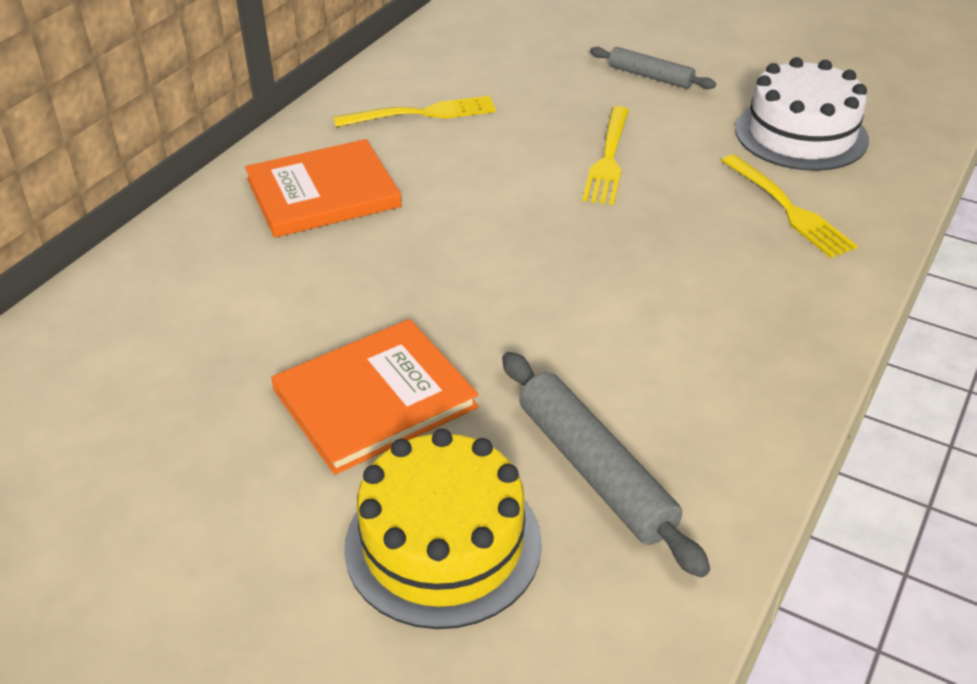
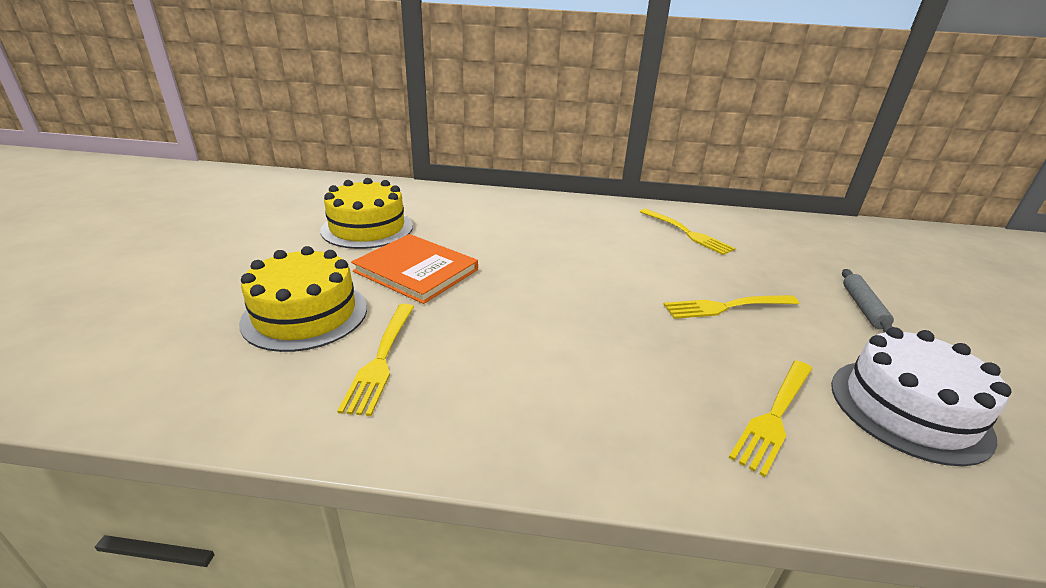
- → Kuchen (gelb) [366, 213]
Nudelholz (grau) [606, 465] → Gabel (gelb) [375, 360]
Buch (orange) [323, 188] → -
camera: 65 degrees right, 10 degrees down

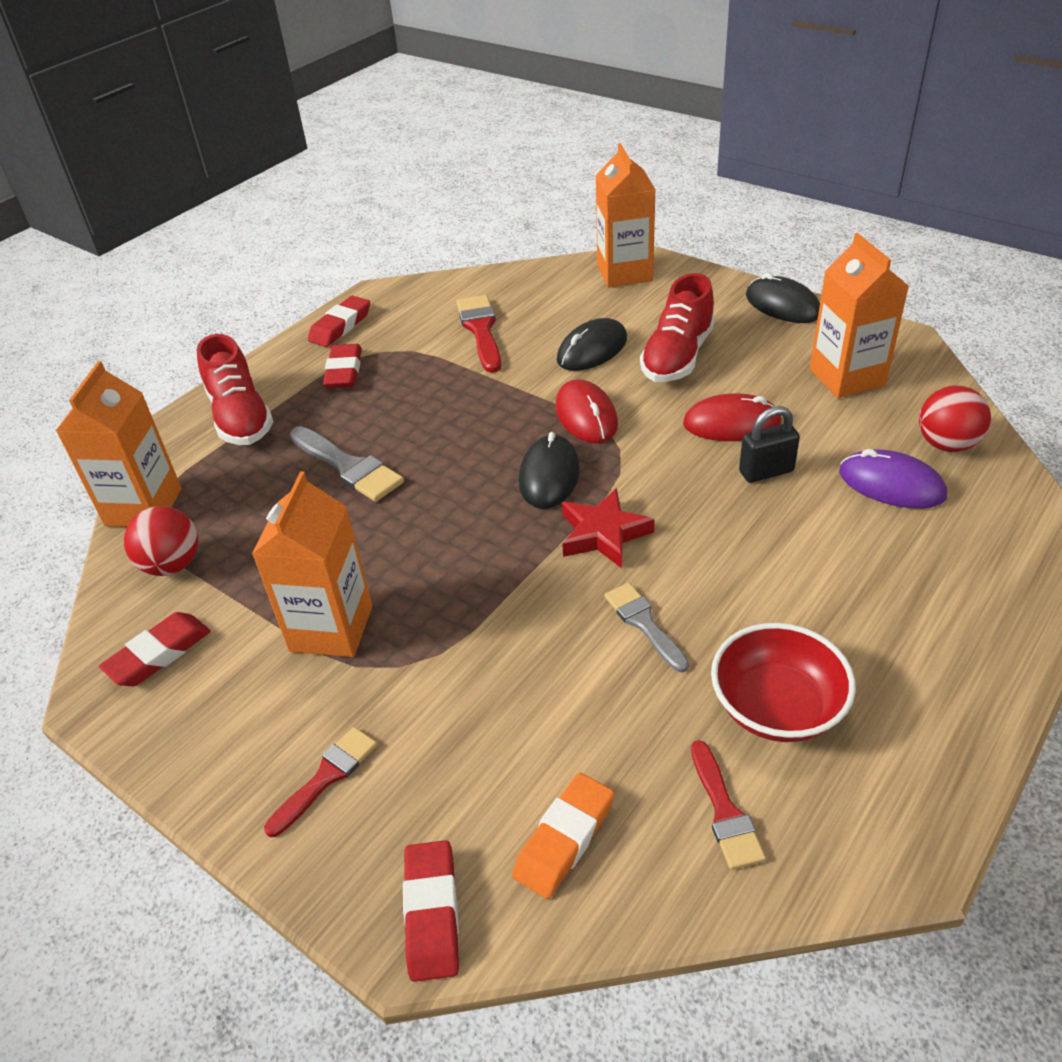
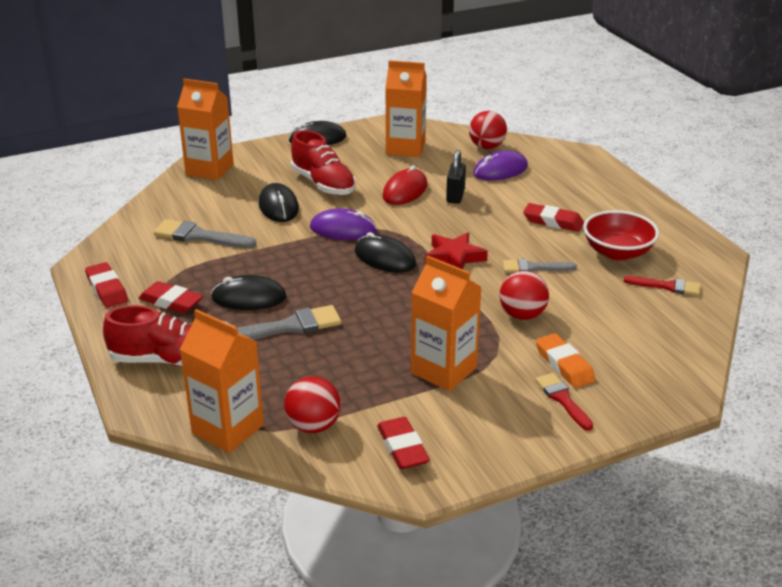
Pinsel (rot) [479, 334] → Pinsel (grau) [204, 233]
- → Computermaus (schwarz) [249, 292]
Computermaus (rot) [586, 411] → Computermaus (lila) [343, 224]
- → Ball (rot) [524, 295]
Radiergummi (rot) [431, 911] → Radiergummi (rot) [553, 217], moved
Radiergummi (orange) [563, 836] → Radiergummi (orange) [566, 360], moved
camera: 65 degrees left, 10 degrees down

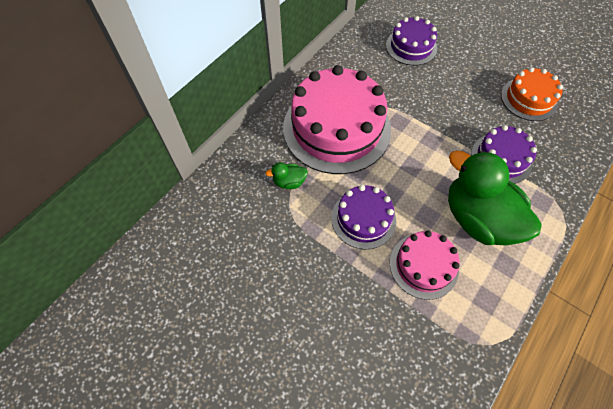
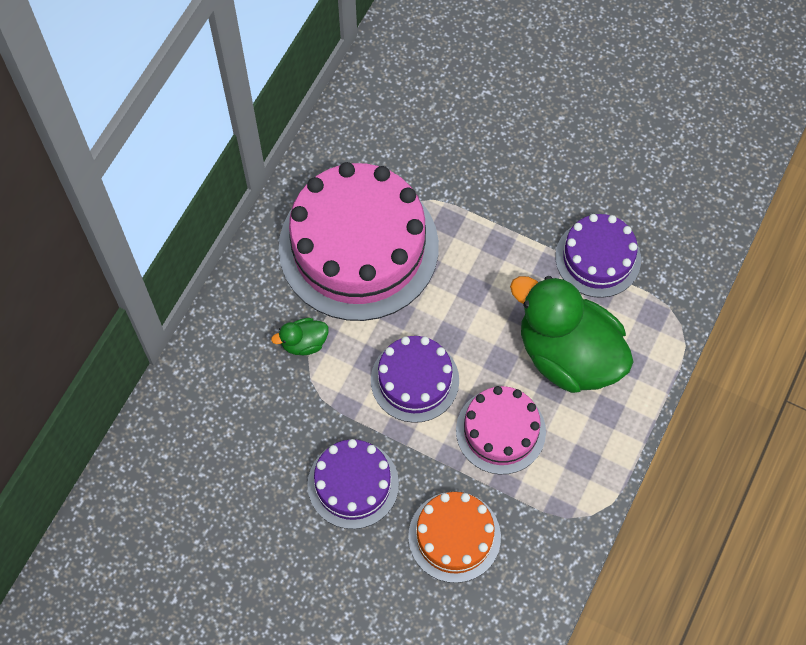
Kuchen (lila) [411, 41] → Kuchen (lila) [353, 484], moved
Kuchen (orange) [532, 94] → Kuchen (orange) [454, 537], moved
camera: 10 degrees left, 5 degrees up

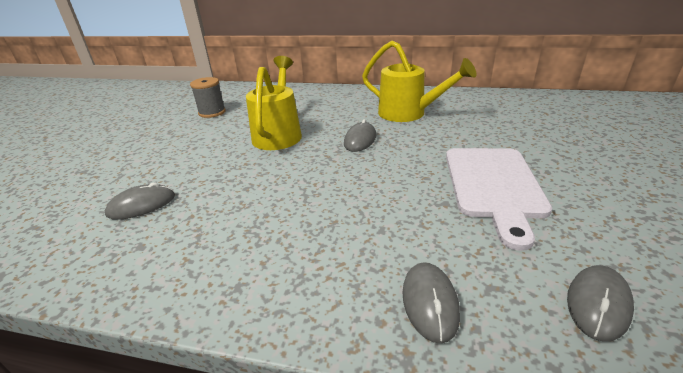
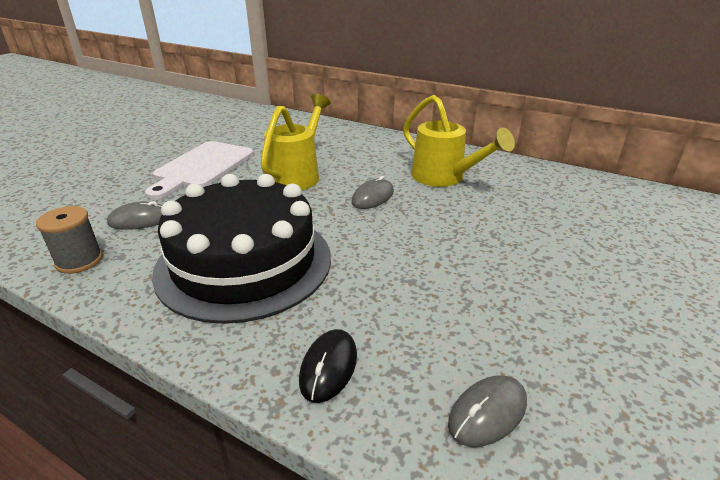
Garnrolle (grau) [208, 97] → Garnrolle (grau) [69, 240], moved
Schneidebrett (weiß) [499, 199] → Schneidebrett (weiß) [199, 170], moved
- → Kuchen (schwarz) [241, 249]
Computermaus (grau) [431, 303] → Computermaus (schwarz) [328, 366]
camera: 15 degrees right, 0 degrees up

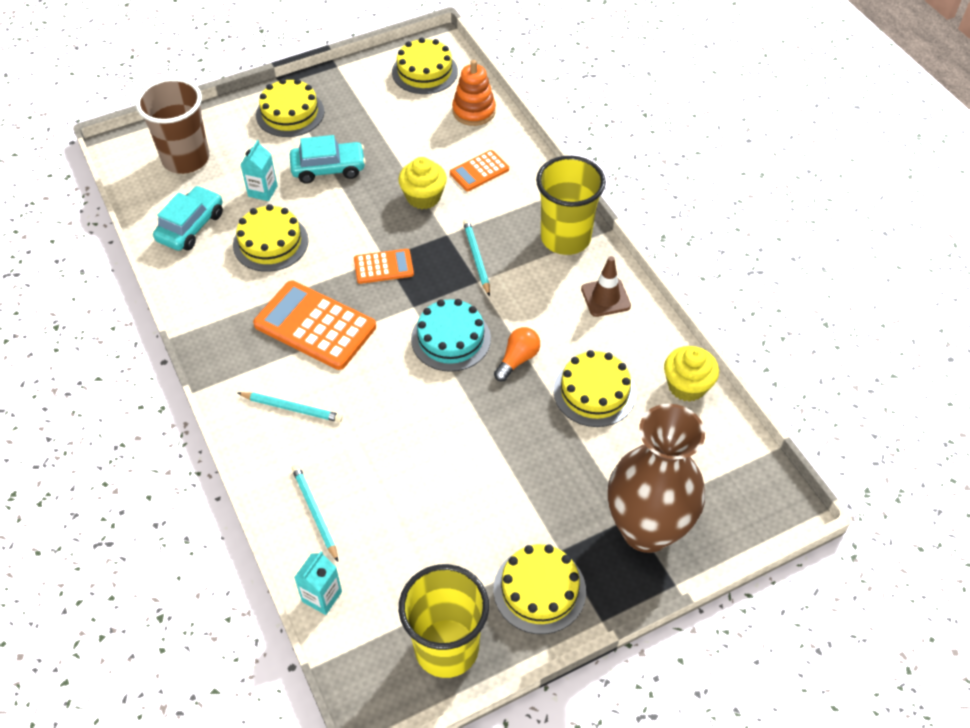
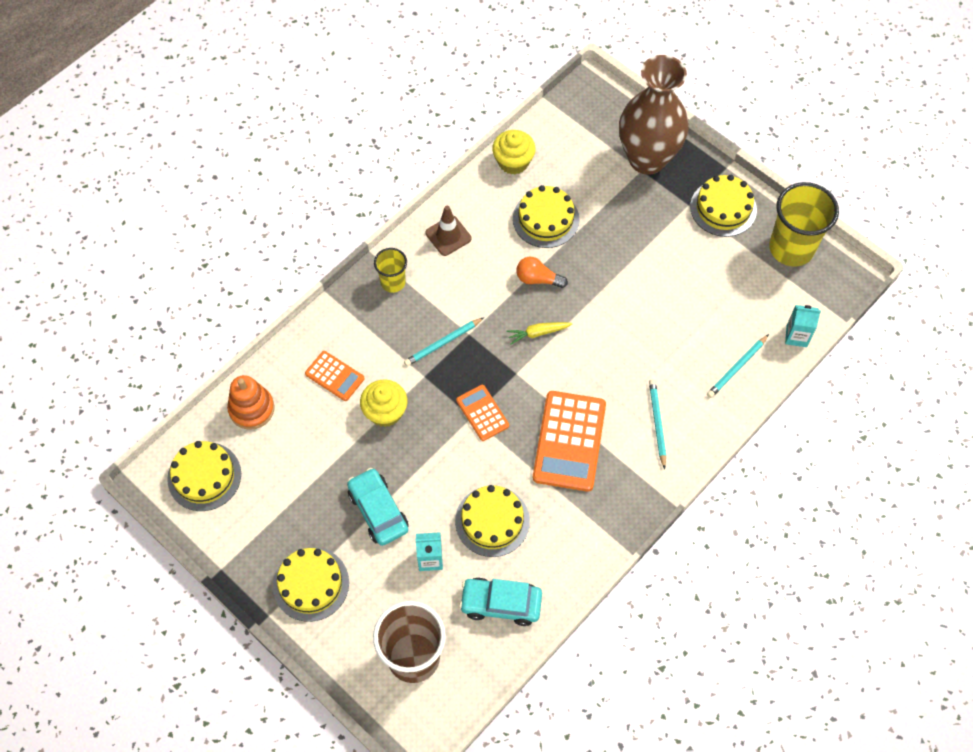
Becher (gelb) [571, 205] → Becher (gelb) [390, 270], x0.54
Kuchen (türkis) [451, 335] → Karotte (gelb) [539, 333]
camera: 110 degrees left, 10 degrees up

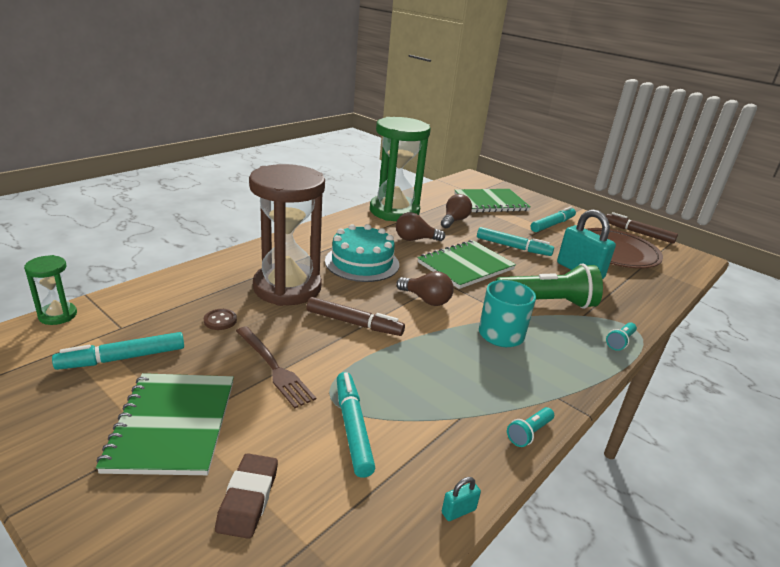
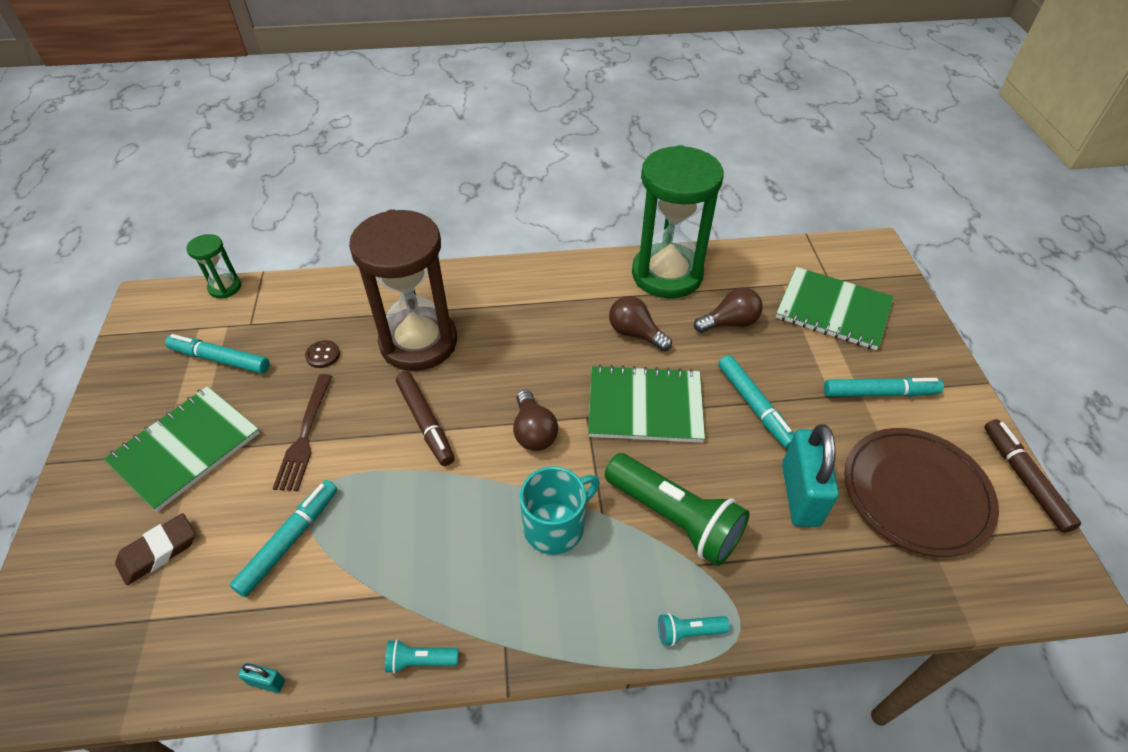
Kuchen (türkis) [362, 253] → -
camera: 45 degrees right, 20 degrees up

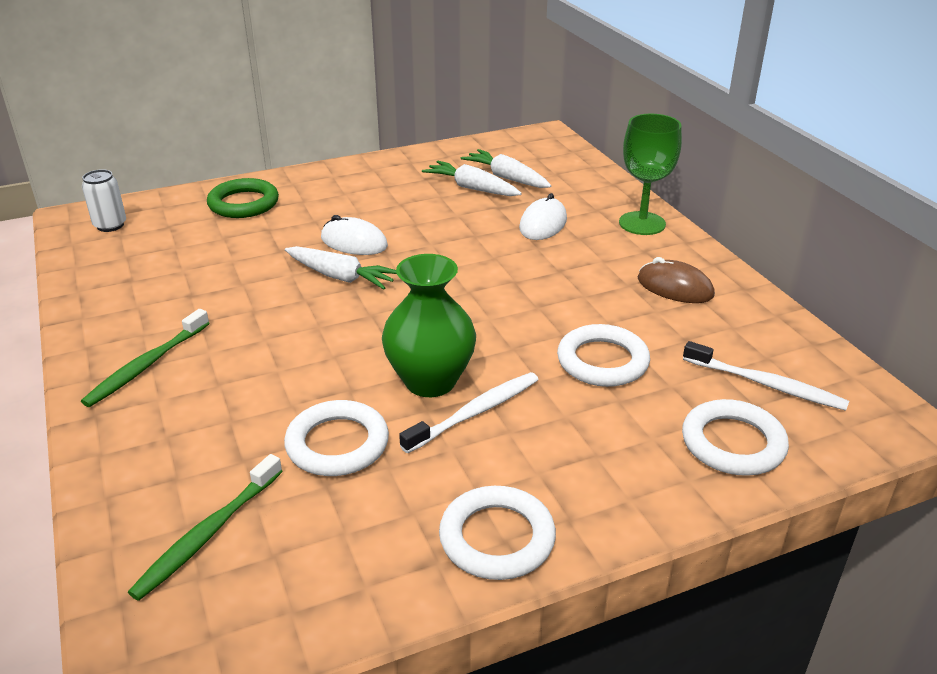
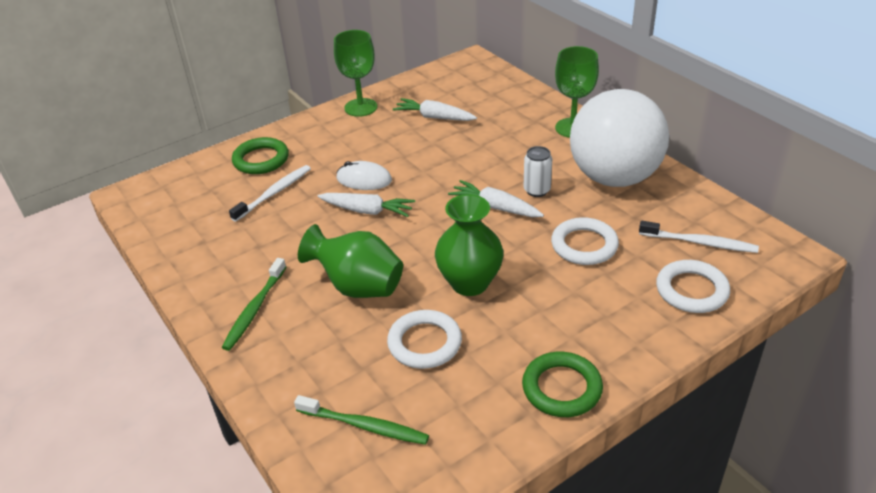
Zahnbürste (weiß) [469, 412] → Zahnbürste (weiß) [270, 193], moved
Zahnbürste (grün) [205, 527] → Zahnbürste (grün) [361, 420], 90 degrees counterclockwise
- → Vase (grün) [350, 261]
- → Kelch (grün) [355, 73]
Karotte (weiß) [505, 168] → Karotte (weiß) [496, 198], moved
Ring (weiß) [497, 533] → Ring (grün) [562, 384]
Dose (weiß) [104, 200] → Dose (weiß) [538, 171], moved
Computermaus (braun) [676, 280] → Ball (weiß) [619, 138]
Computermaus (weiß) [543, 216] → -
camera: 10 degrees left, 5 degrees up

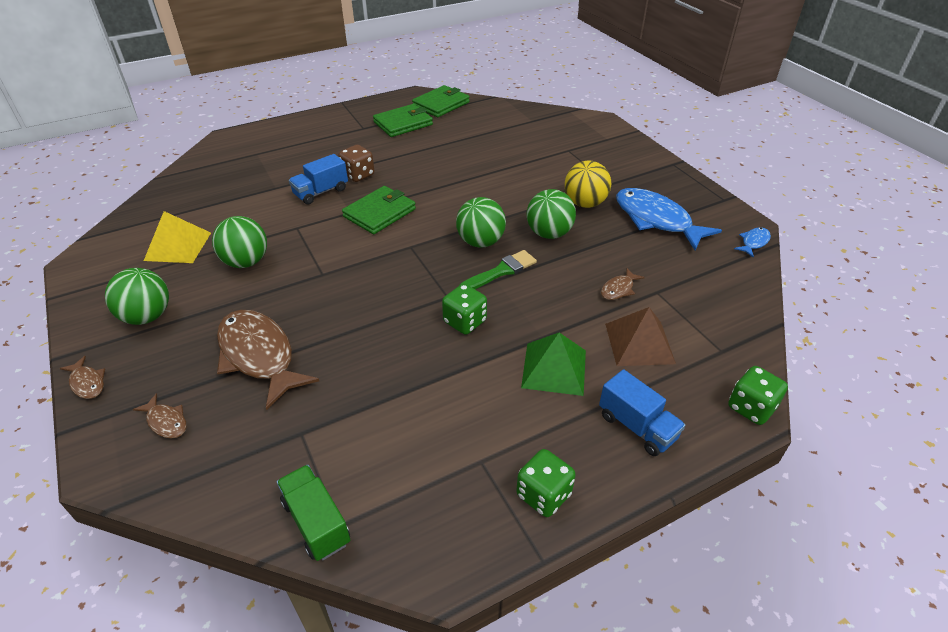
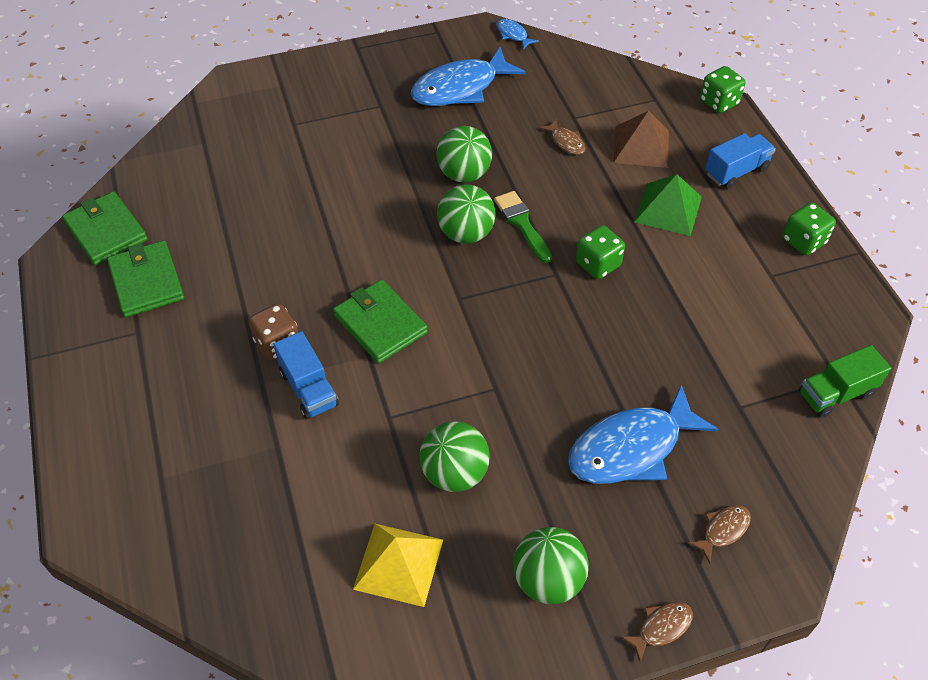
Fisch (braun) [268, 360] → Fisch (blau) [643, 434]
Ball (gelb) [588, 184] → -
camera: 80 degrees left, 10 degrees up

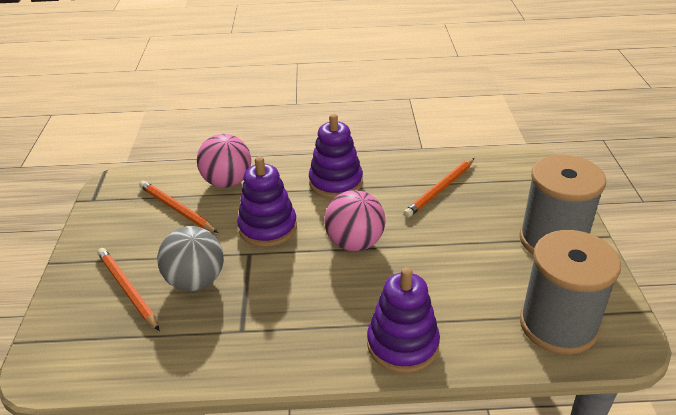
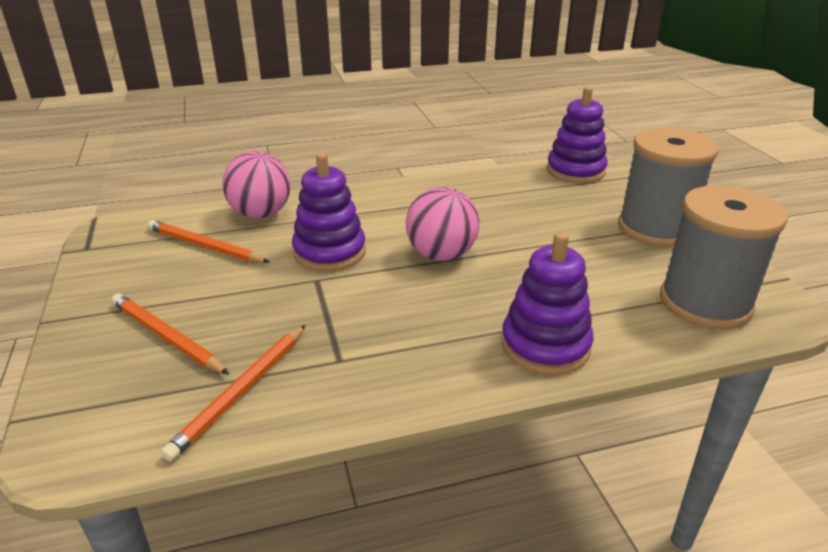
Bleistift (orange) [439, 188] → Bleistift (orange) [233, 393], moved
Stapelspielzeug (lila) [336, 156] → Stapelspielzeug (lila) [577, 135], moved
Ball (grau) [190, 258] → -
camera: 15 degrees left, 5 degrees down

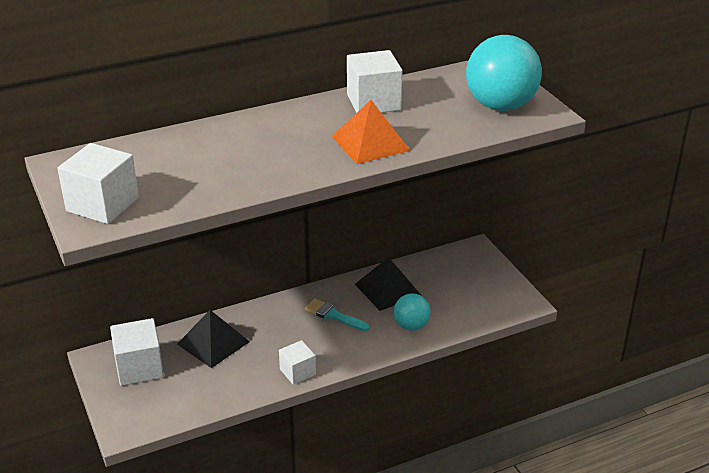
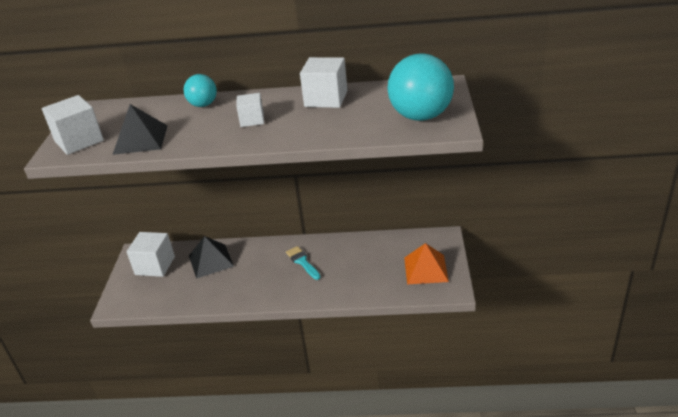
Pyramide (schwarz) [388, 284] → Pyramide (schwarz) [140, 129], moved
Ball (türkis) [412, 312] → Ball (türkis) [200, 90], moved
Kubus (weiß) [297, 362] → Kubus (weiß) [250, 110], moved
Pyramide (orange) [370, 132] → Pyramide (orange) [426, 263], moved
camera: 30 degrees right, 0 degrees up

